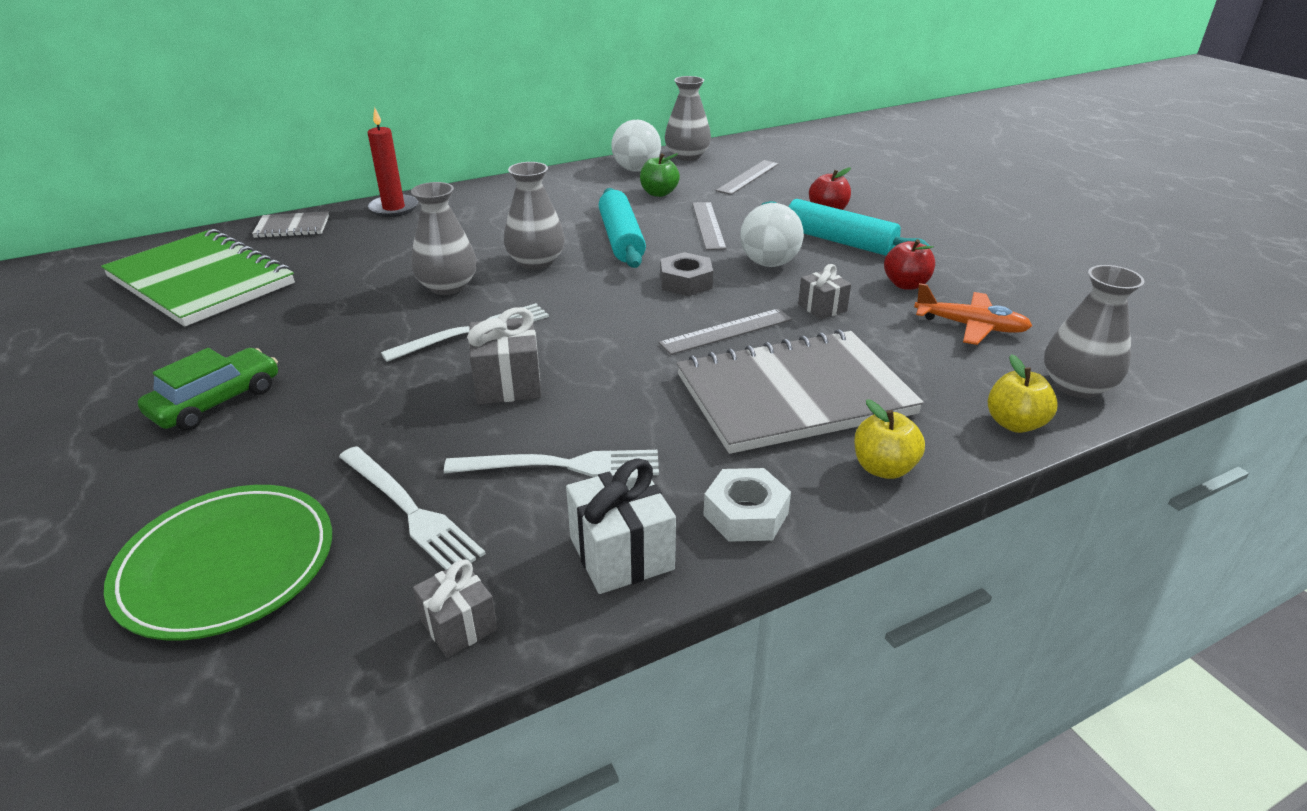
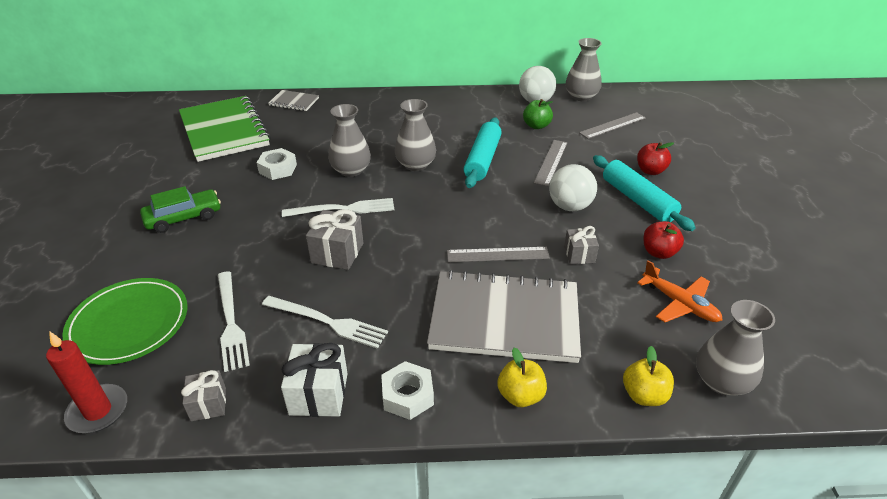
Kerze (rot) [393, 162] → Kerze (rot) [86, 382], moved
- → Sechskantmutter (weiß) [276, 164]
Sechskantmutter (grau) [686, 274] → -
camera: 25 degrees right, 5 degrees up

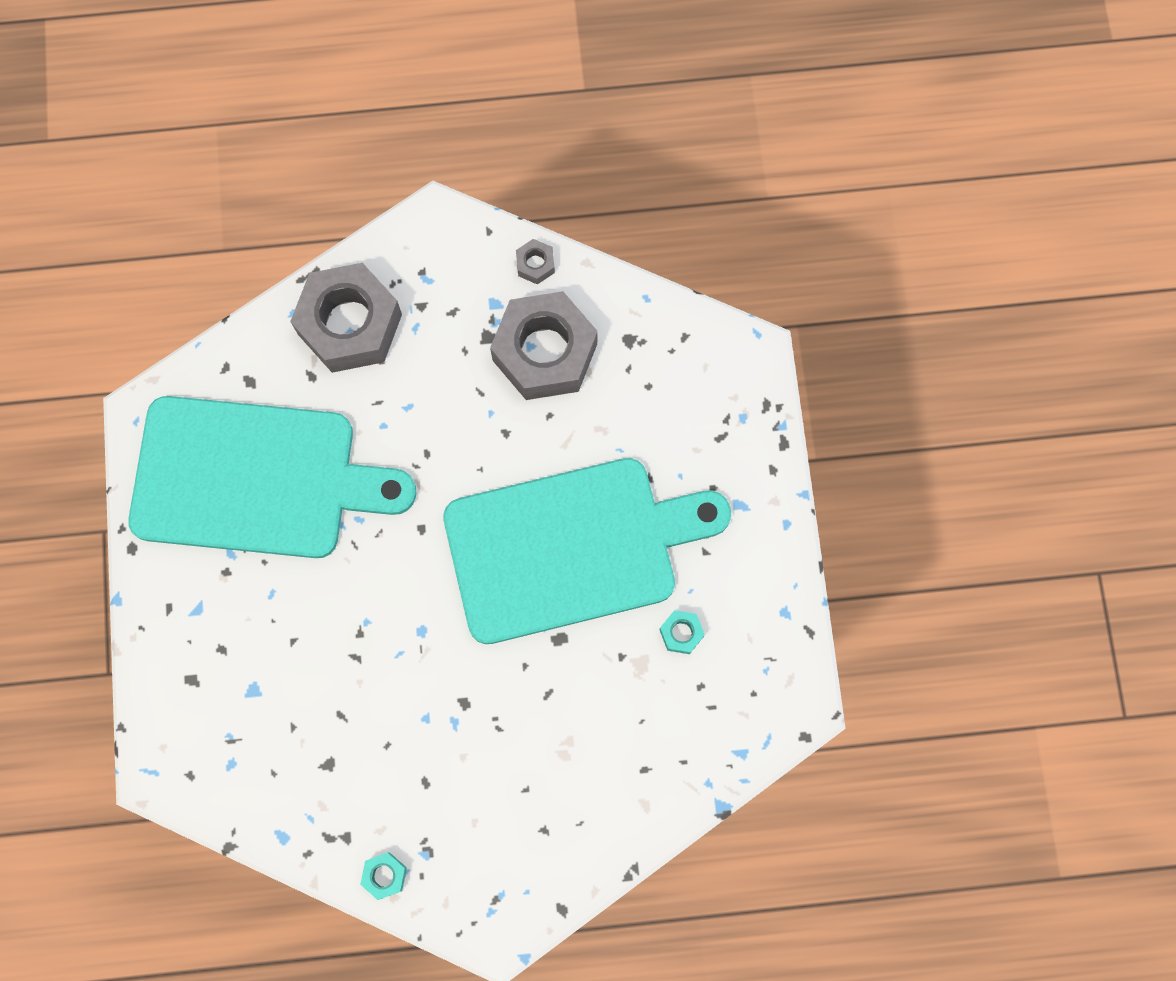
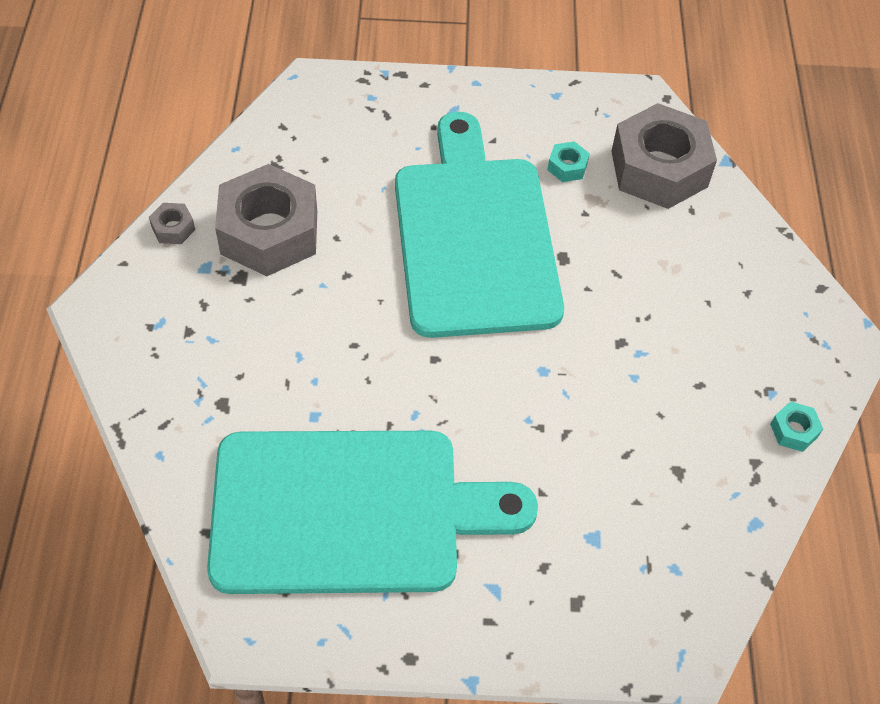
Schneidebrett (türkis) [272, 477] → Schneidebrett (türkis) [372, 512], 75 degrees clockwise
Sechskantmutter (grau) [346, 318] → Sechskantmutter (grau) [664, 156], moved
camera: 85 degrees left, 20 degrees down

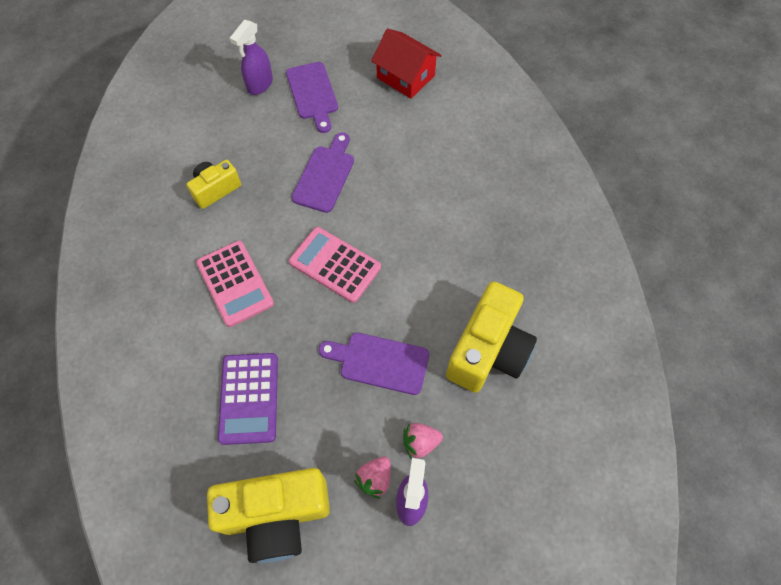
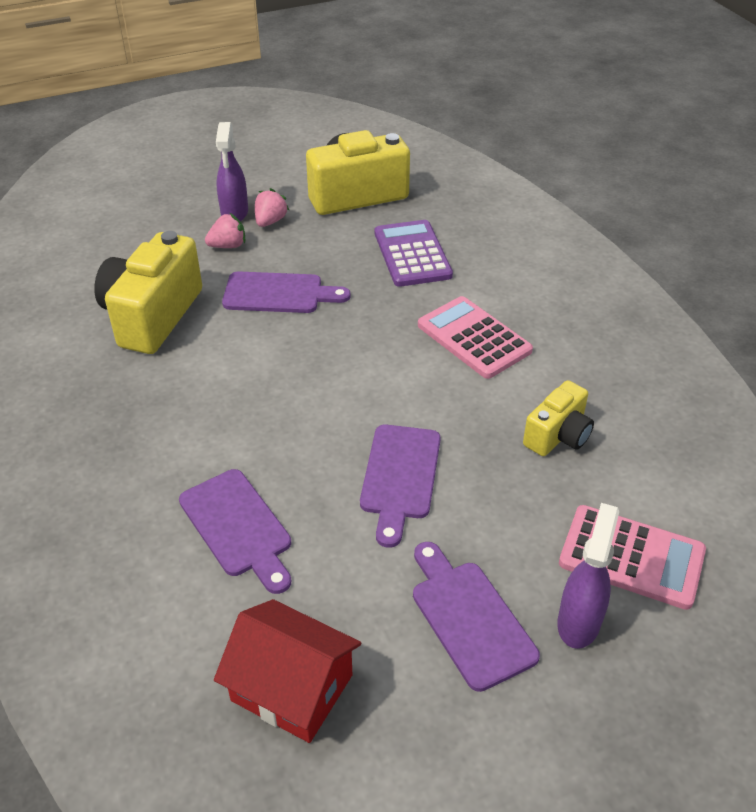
- → Schneidebrett (lila) [235, 531]
Taschenrechner (rosa) [335, 265] → Taschenrechner (rosa) [632, 557], moved
camera: 170 degrees right, 20 degrees down

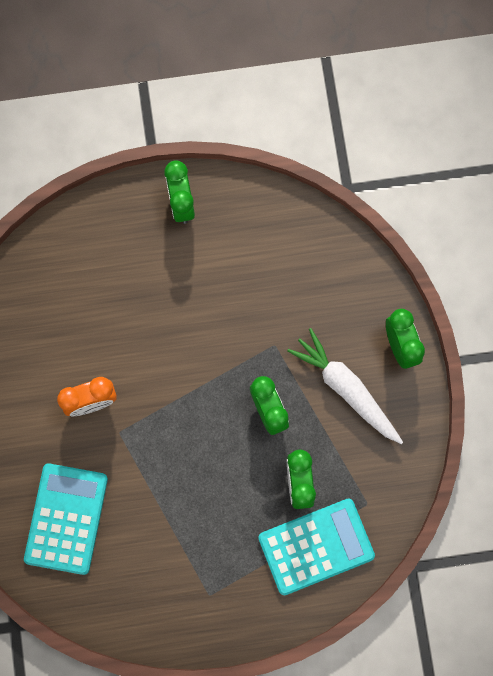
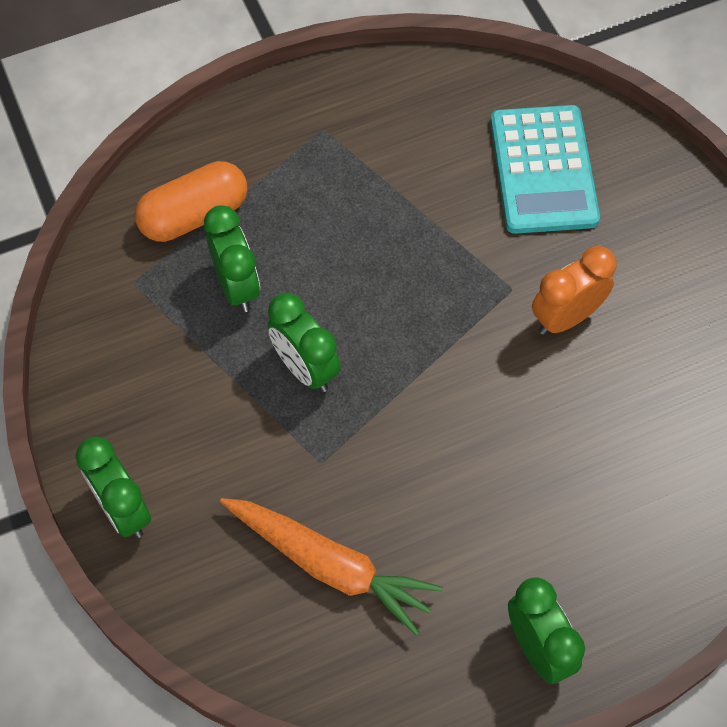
Taschenrechner (türkis) [316, 546] → Kapsel (orange) [191, 201]
- → Karotte (orange) [331, 567]
Karotte (weiß) [345, 386] → -
camera: 165 degrees right, 15 degrees down

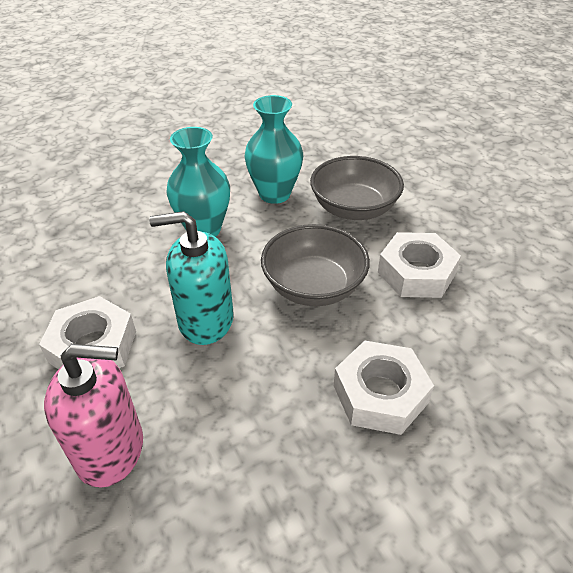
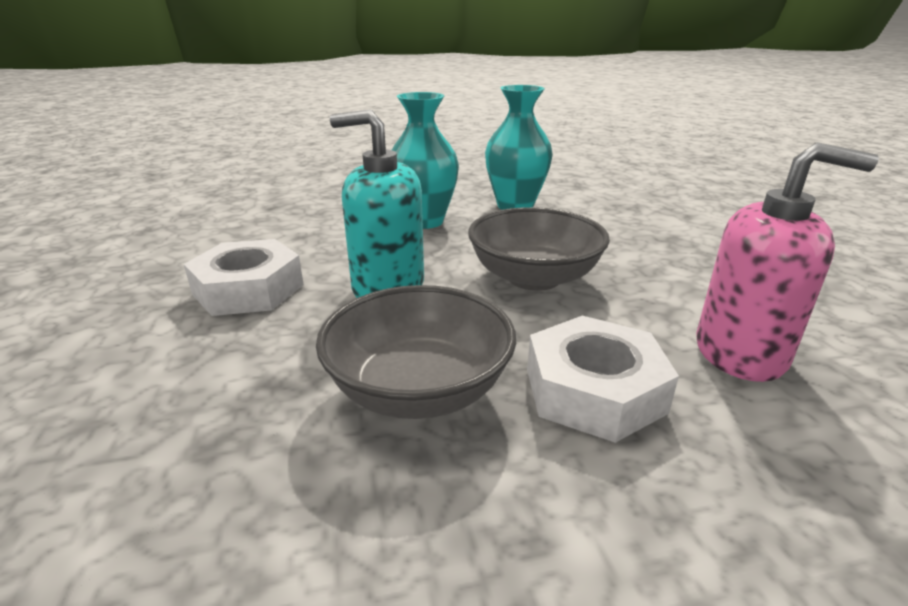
Schüssel (grau) [357, 188] → Schüssel (grau) [416, 352], moved
Seifenspender (rosa) [93, 416] → Seifenspender (rosa) [787, 262], moved
Sechskantmutter (weiß) [419, 265] → -
camera: 15 degrees right, 15 degrees down

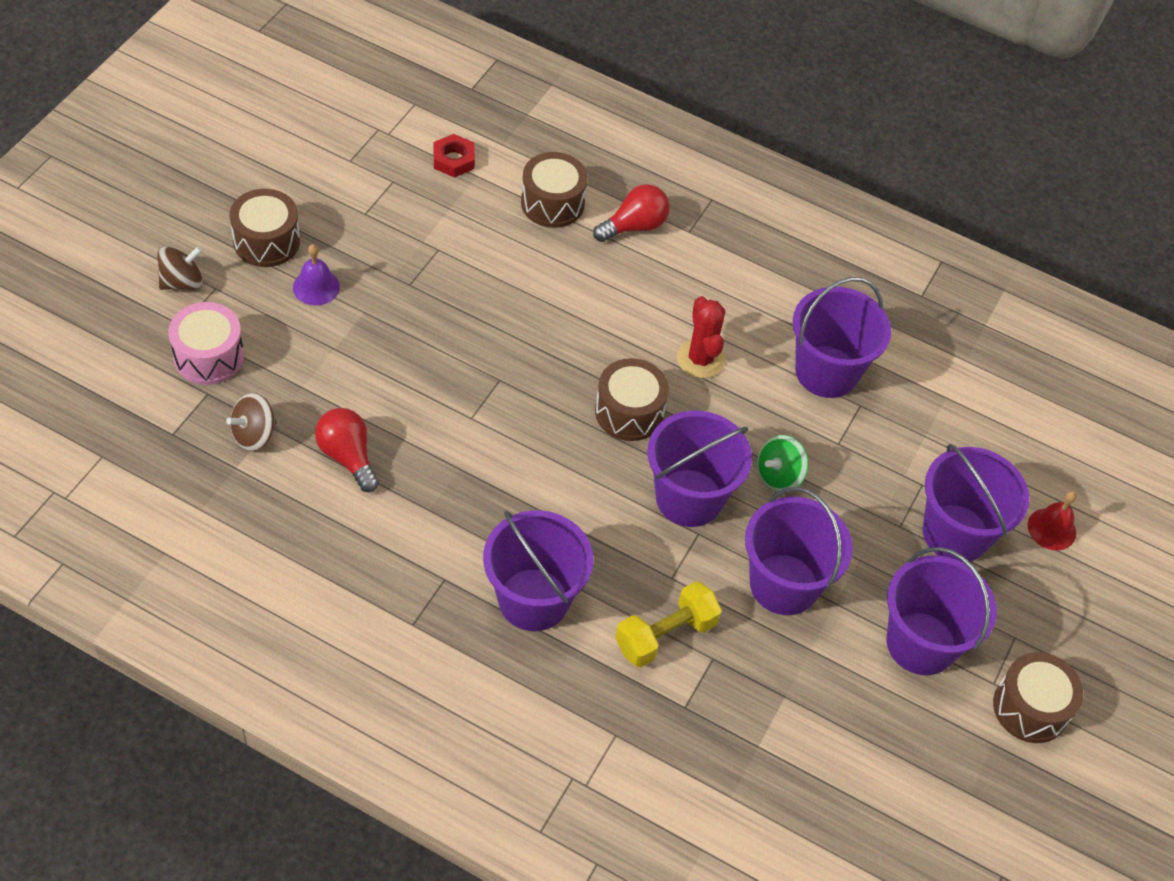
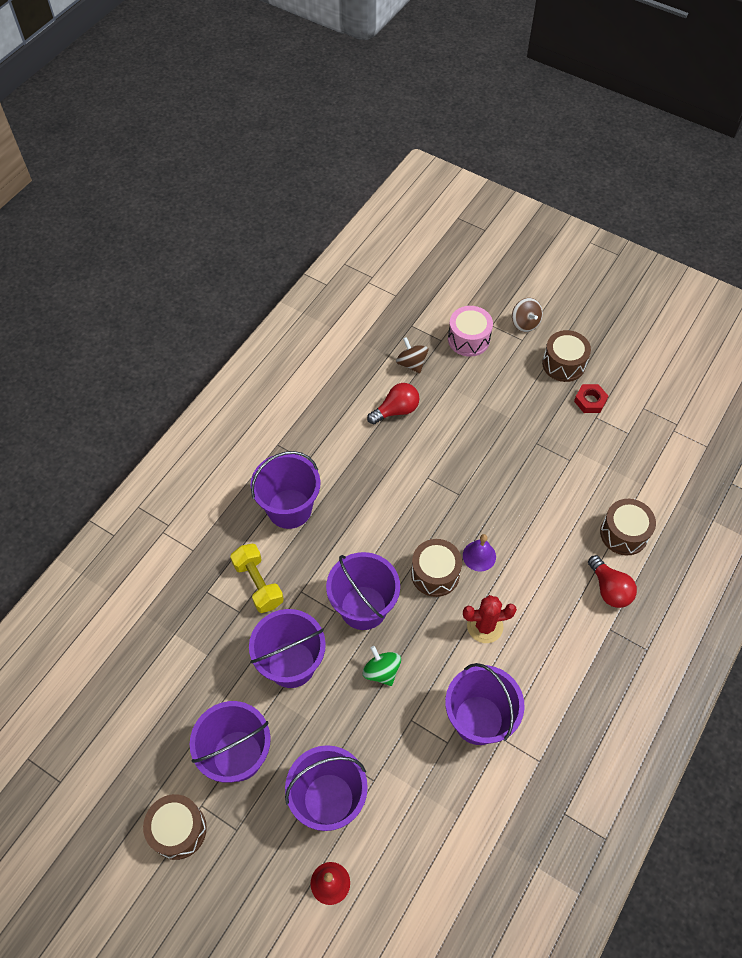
Glocke (lila) [316, 274] → Glocke (lila) [479, 553], moved
Sechskantmutter (rot) [454, 156] → Sechskantmutter (rot) [591, 398], moved
camera: 100 degrees right, 5 degrees up

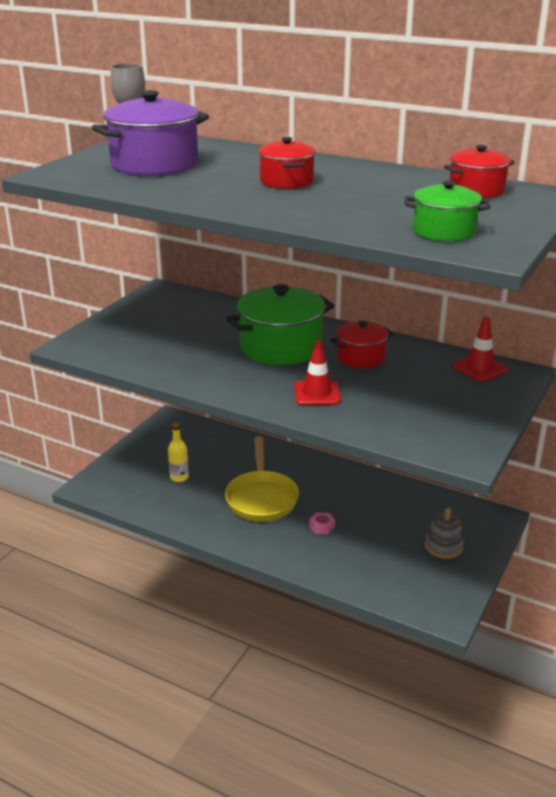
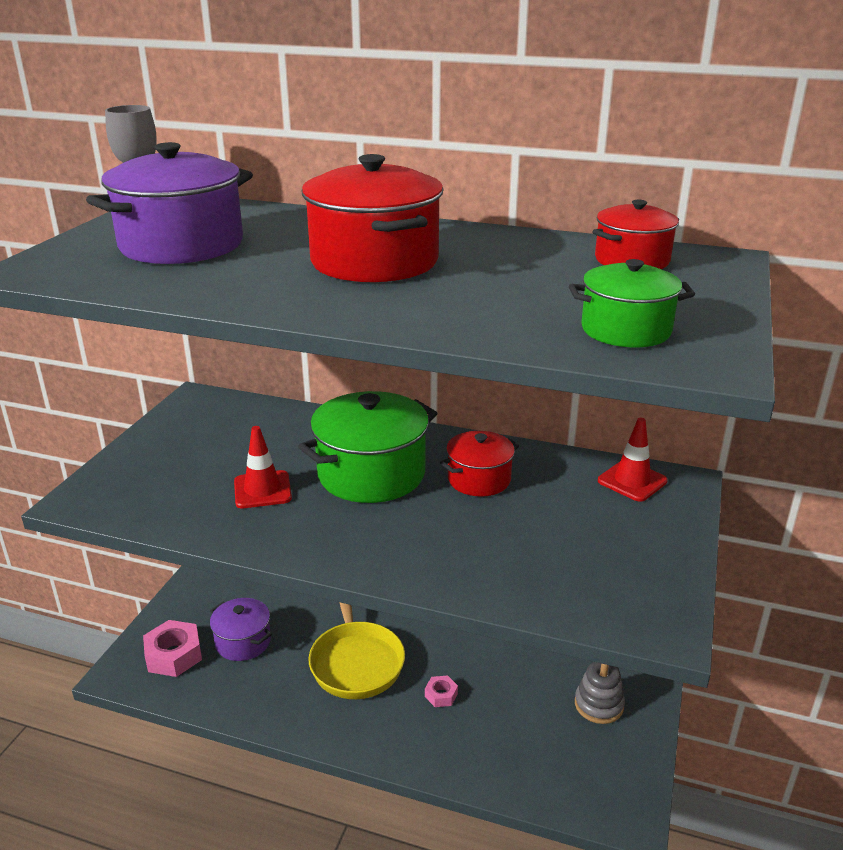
- → Sechskantmutter (rosa) [172, 648]
Flasche (gelb) [178, 452] → Kochtopf (lila) [241, 629]
Leitkegel (rot) [317, 372] → Leitkegel (rot) [263, 467], moved
Kochtopf (rot) [287, 163] → Kochtopf (rot) [372, 218], x1.72
camera: 10 degrees left, 0 degrees up

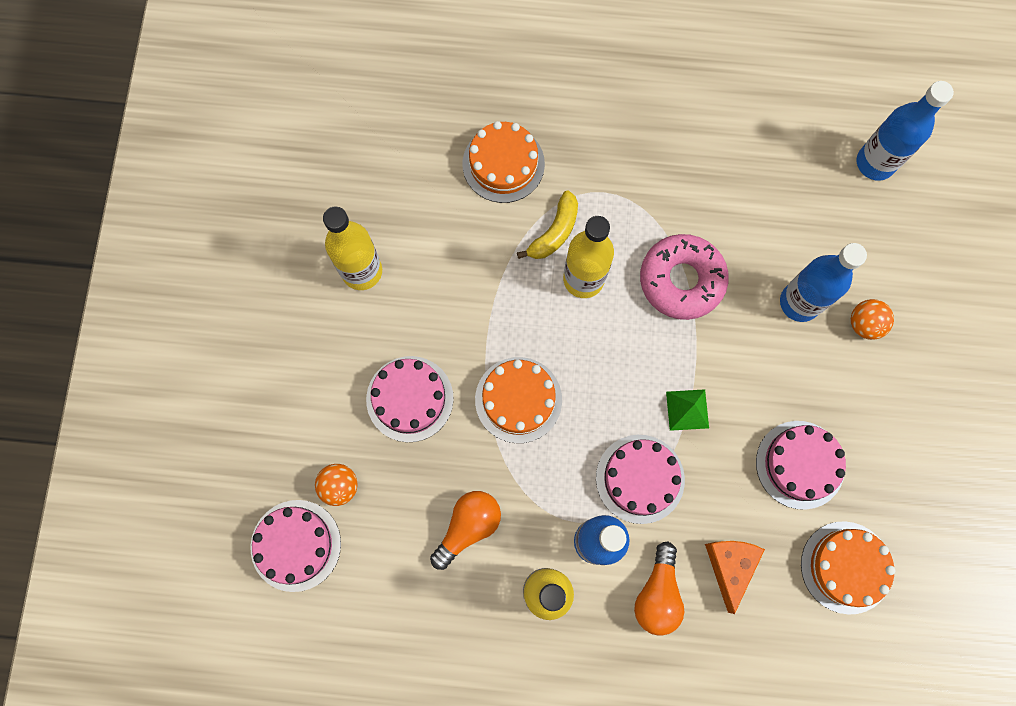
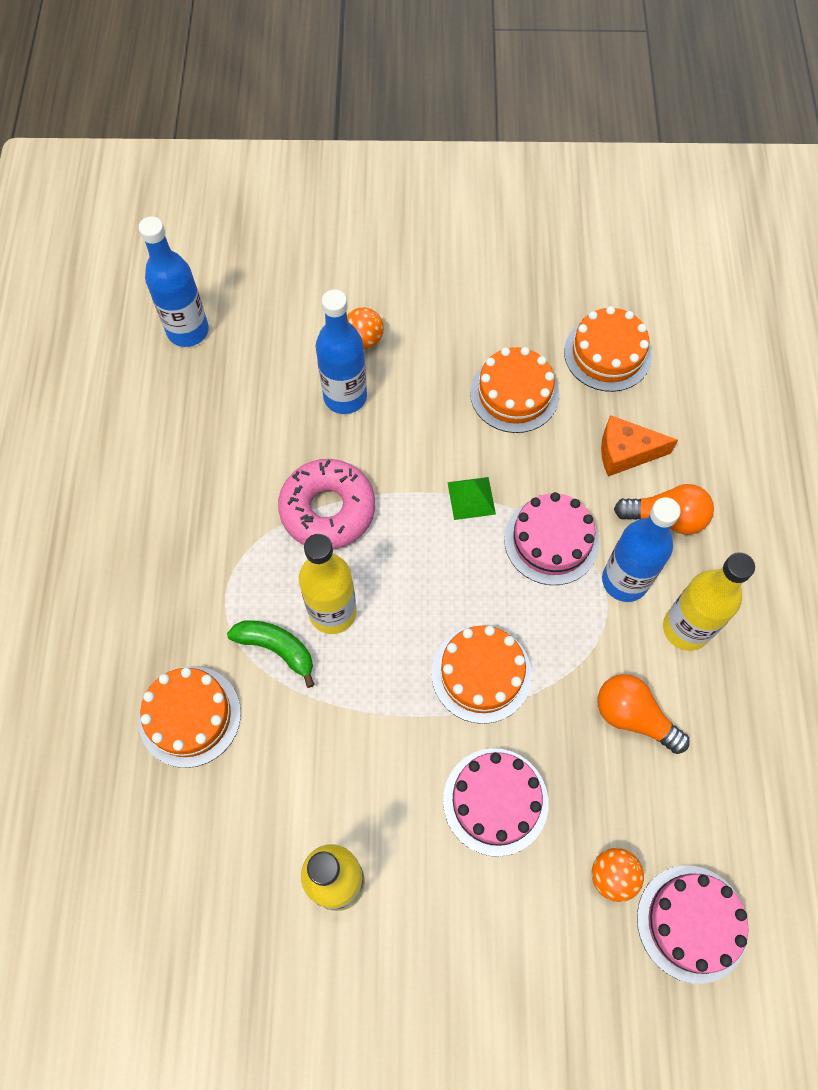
Banane (gelb) [547, 225] → Banane (grün) [271, 654]
Kuchen (rosa) [801, 465] → Kuchen (orange) [514, 390]
camera: 95 degrees left, 10 degrees down

